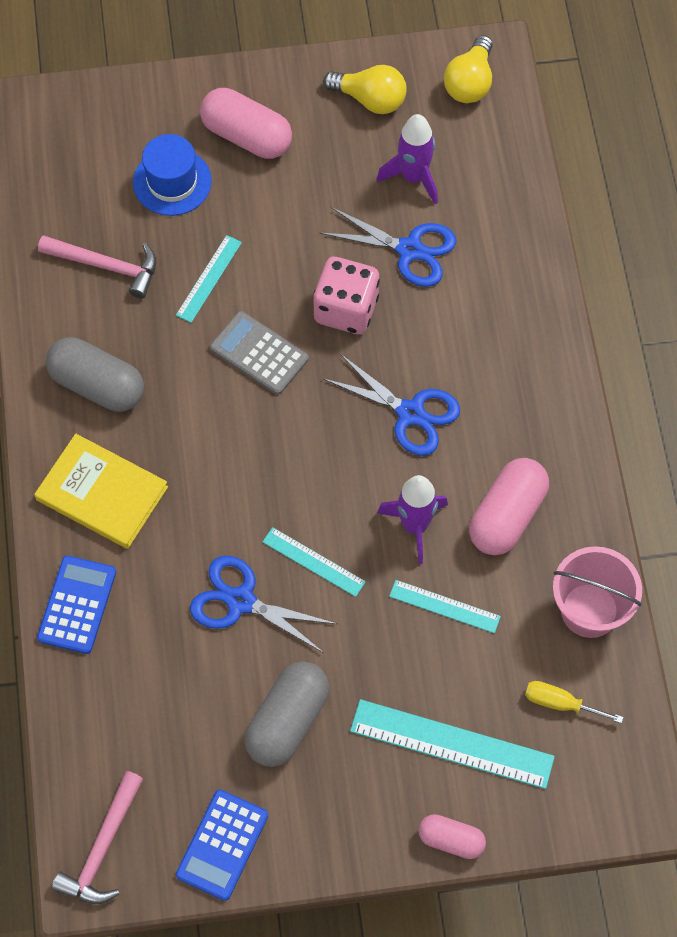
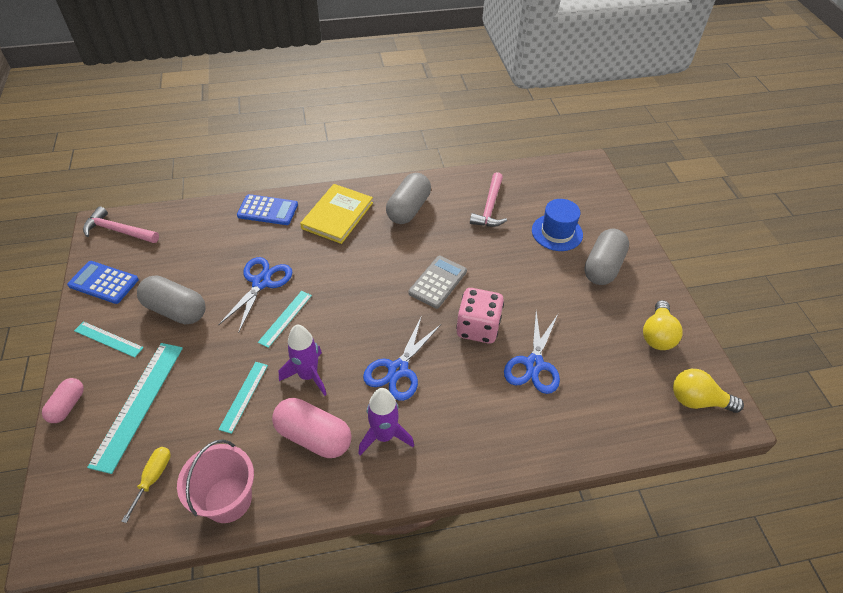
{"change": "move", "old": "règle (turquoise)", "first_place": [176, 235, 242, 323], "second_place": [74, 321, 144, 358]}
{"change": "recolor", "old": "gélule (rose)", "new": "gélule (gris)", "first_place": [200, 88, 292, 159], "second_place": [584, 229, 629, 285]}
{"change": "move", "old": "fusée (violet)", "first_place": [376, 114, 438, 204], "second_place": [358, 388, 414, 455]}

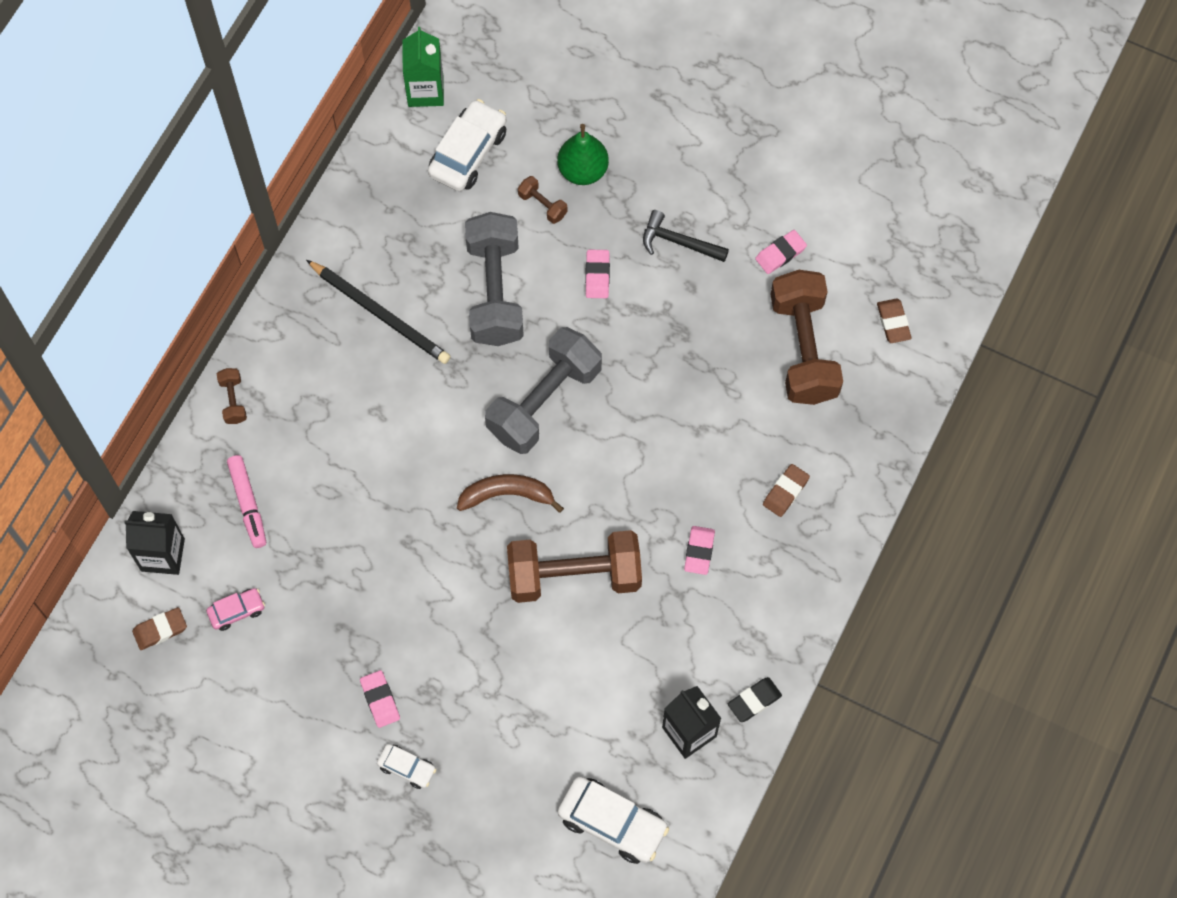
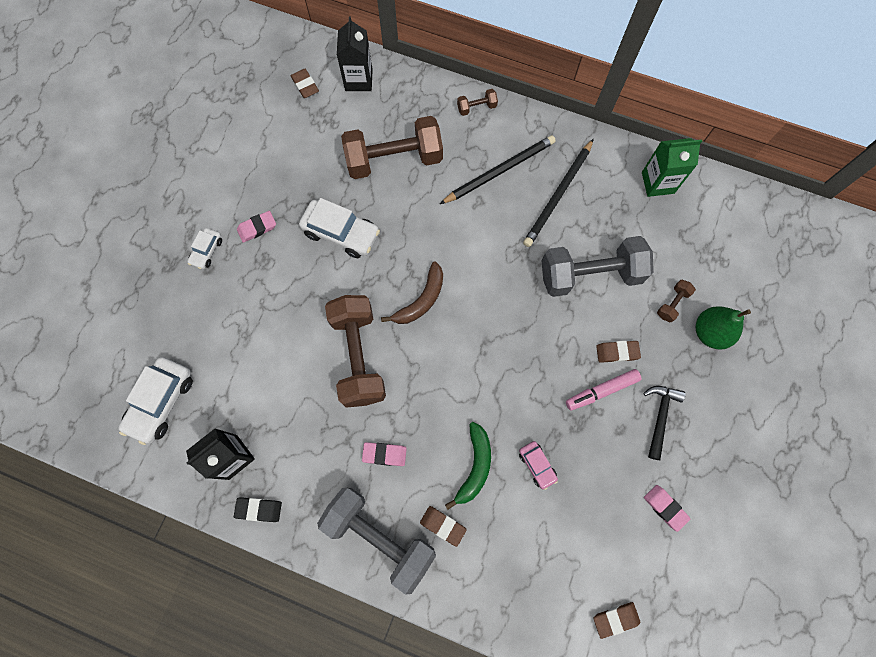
{"change": "move", "old": "voiture (rose)", "first_place": [206, 588, 265, 631], "second_place": [519, 441, 558, 490]}
{"change": "move", "old": "feutre (rose)", "first_place": [227, 455, 266, 548], "second_place": [566, 369, 641, 410]}
{"change": "move", "old": "brique de lait (vert)", "first_place": [402, 27, 444, 107], "second_place": [642, 138, 702, 197]}
{"change": "move", "old": "voiture (blanc)", "first_place": [428, 99, 507, 191], "second_place": [299, 198, 380, 258]}
{"change": "rotate", "old": "banane (marron)", "first_place": [457, 474, 564, 513], "second_place": [381, 262, 443, 324], "degrees": 45}
{"change": "move", "old": "haltère (gris)", "first_place": [485, 327, 602, 454], "second_place": [317, 488, 436, 595]}
{"change": "recolor", "old": "gomme (rose)", "new": "gomme (marron)", "first_place": [585, 250, 610, 298], "second_place": [596, 341, 641, 363]}
{"change": "rotate", "old": "gomme (noir)", "first_place": [728, 677, 782, 722], "second_place": [234, 497, 282, 522], "degrees": -45}
{"change": "move", "old": "haltère (marron)", "first_place": [770, 270, 843, 405], "second_place": [341, 116, 443, 179]}
{"change": "insert", "new": "crayon (noir)", "second_place": [440, 135, 556, 204]}
{"change": "insert", "new": "banane (vert)", "second_place": [445, 422, 491, 510]}

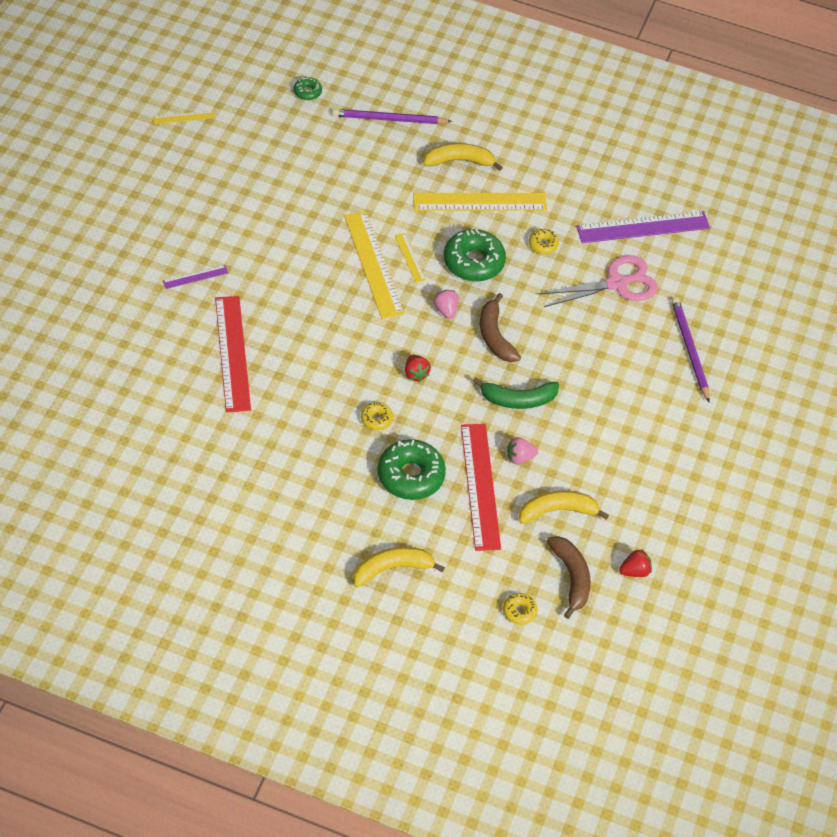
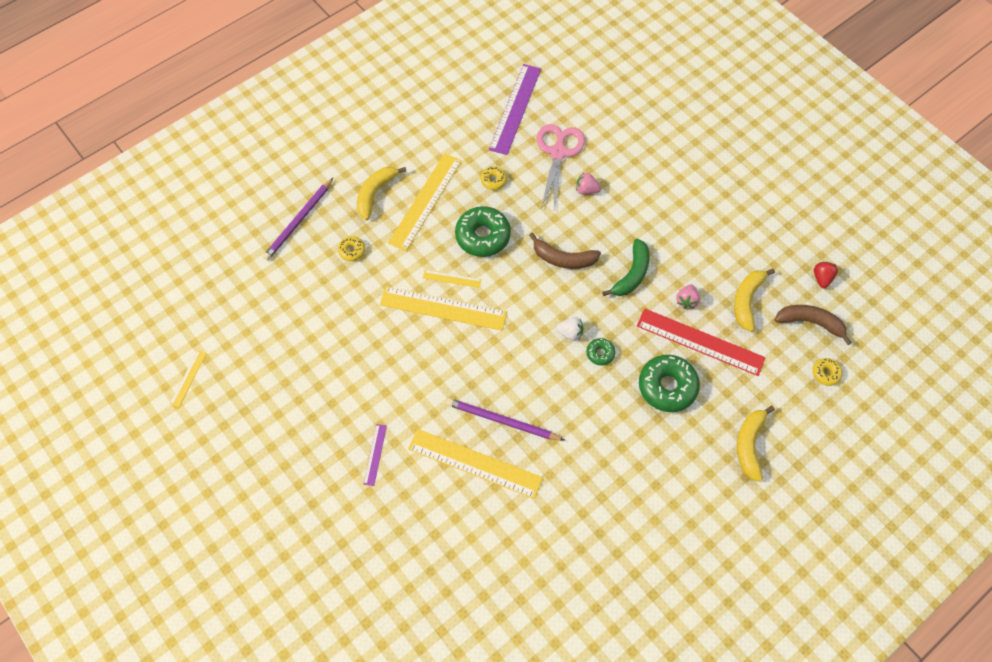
{"change": "recolor", "old": "règle (rouge)", "new": "règle (jaune)", "first_place": [215, 296, 251, 412], "second_place": [408, 429, 543, 499]}
{"change": "move", "old": "beignet (vert)", "first_place": [294, 77, 322, 100], "second_place": [586, 338, 616, 365]}
{"change": "move", "old": "beignet (jaune)", "first_place": [361, 402, 393, 431], "second_place": [338, 236, 365, 261]}
{"change": "recolor", "old": "fraise (rouge)", "new": "fraise (blanc)", "first_place": [405, 354, 431, 382], "second_place": [556, 317, 583, 341]}
{"change": "move", "old": "fraise (rose)", "first_place": [434, 290, 459, 319], "second_place": [576, 173, 601, 194]}
{"change": "move", "old": "crayon (violet)", "first_place": [672, 297, 710, 402], "second_place": [446, 398, 565, 441]}

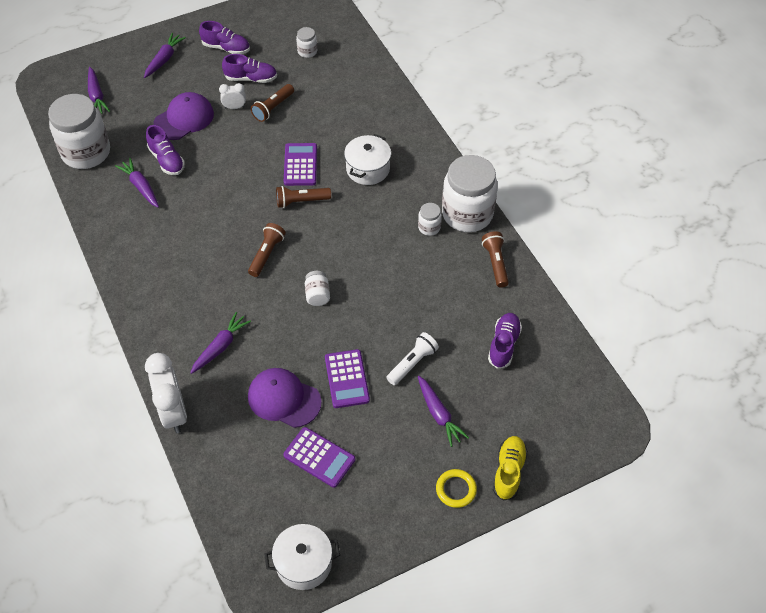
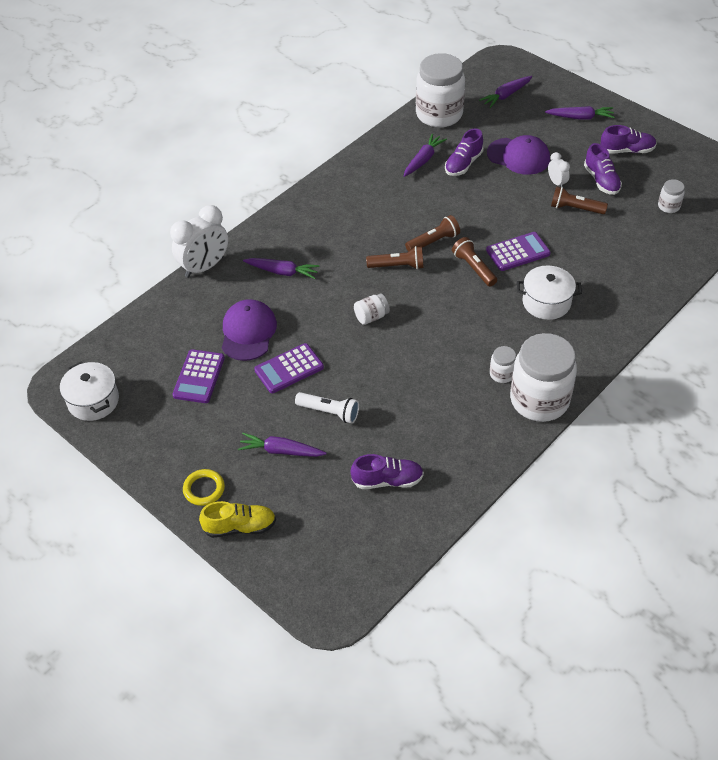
{"change": "rotate", "old": "chaussure (violet)", "first_place": [199, 21, 250, 54], "second_place": [601, 125, 657, 154], "degrees": -90}
{"change": "rotate", "old": "carotte (violet)", "first_place": [418, 376, 469, 447], "second_place": [238, 433, 327, 457], "degrees": 60}
{"change": "move", "old": "lampe de poche (marron)", "first_place": [482, 231, 509, 288], "second_place": [405, 215, 460, 251]}

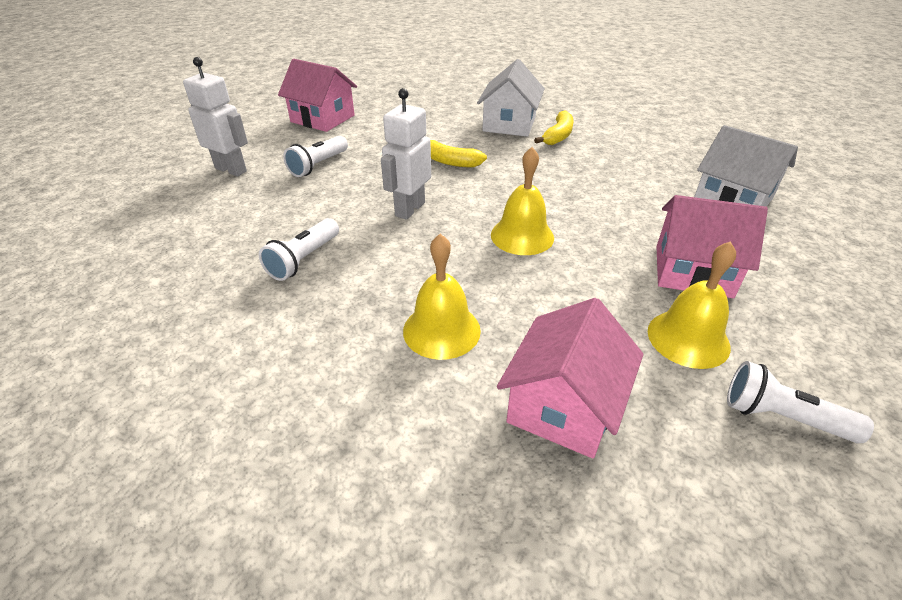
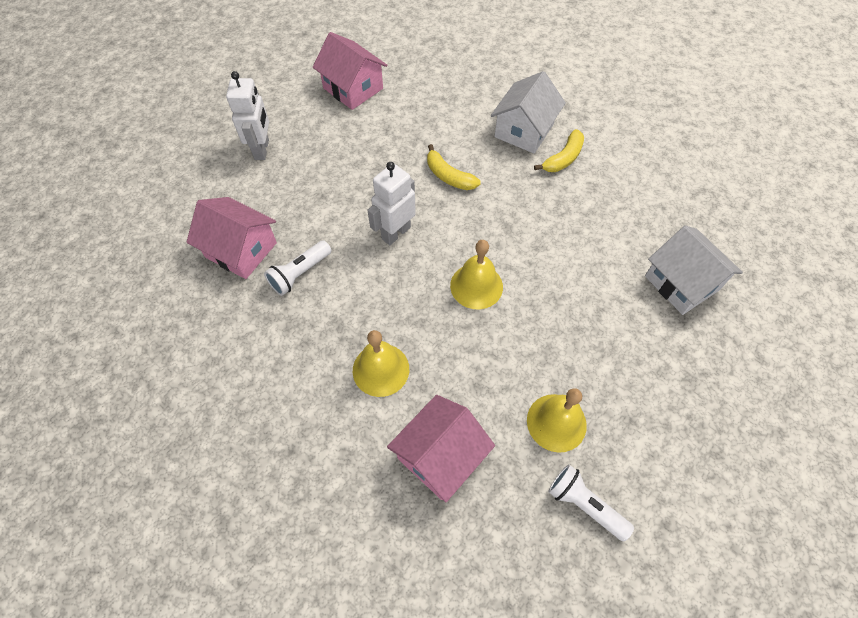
{"change": "rotate", "old": "robot (blanc)", "first_place": [183, 57, 248, 176], "second_place": [226, 71, 269, 160], "degrees": 45}
{"change": "delete", "old": "lampe de poche (blanc)", "first_place": [283, 136, 348, 177]}
{"change": "move", "old": "maison (rose)", "first_place": [656, 195, 768, 298], "second_place": [186, 197, 277, 279]}

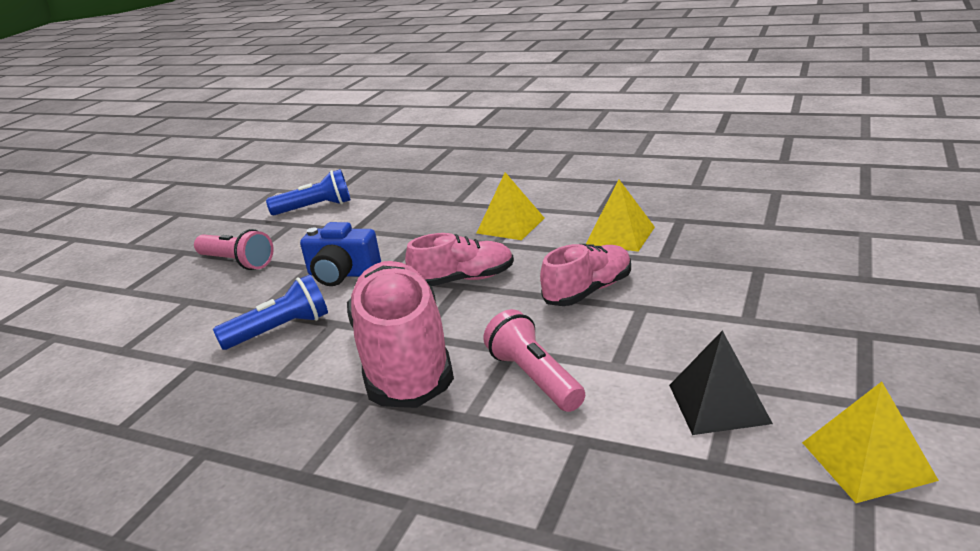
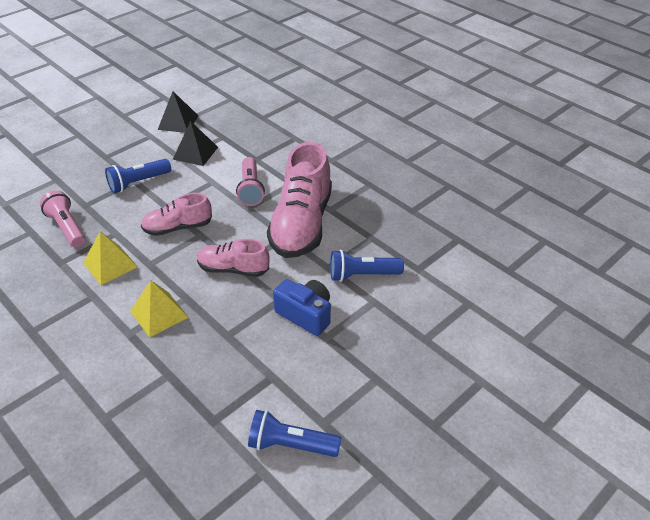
{"change": "move", "old": "lampe de poche (rose)", "first_place": [194, 229, 274, 270], "second_place": [40, 190, 85, 248]}
{"change": "recolor", "old": "pyramide (jaune)", "new": "pyramide (noir)", "first_place": [802, 381, 939, 503], "second_place": [158, 91, 198, 133]}
{"change": "insert", "new": "lampe de poche (bleu)", "second_place": [105, 159, 171, 193]}

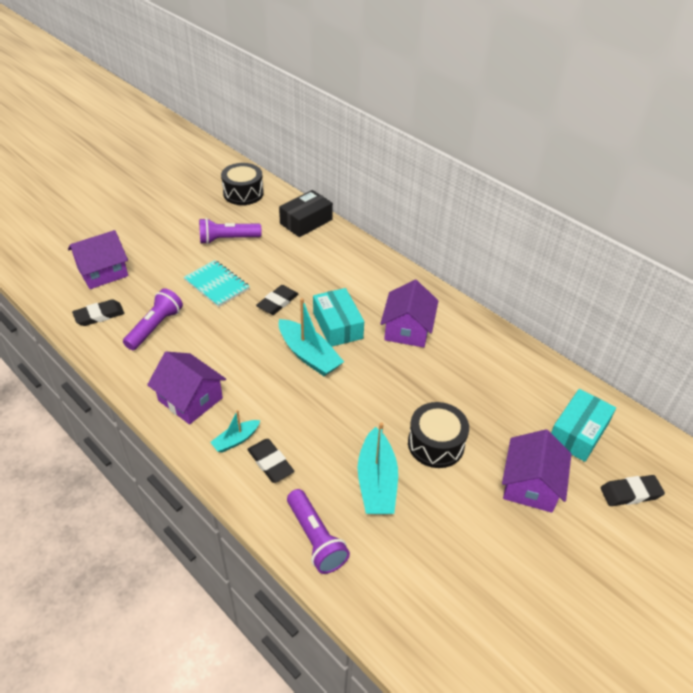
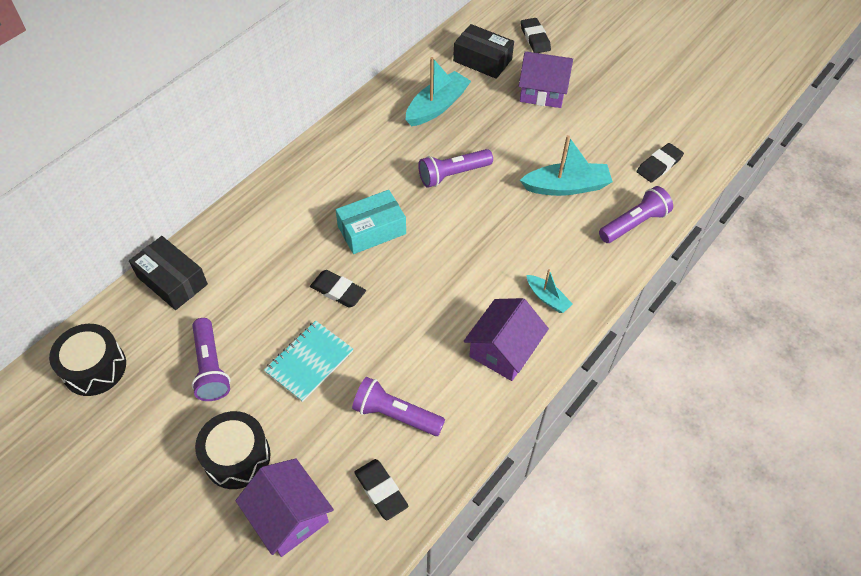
{"change": "move", "old": "gomme (noir)", "first_place": [247, 439, 295, 483], "second_place": [637, 143, 684, 182]}
{"change": "move", "old": "bateau (turquoise)", "first_place": [279, 298, 344, 376], "second_place": [405, 57, 471, 126]}
{"change": "delete", "old": "maison (violet)", "first_place": [380, 280, 438, 347]}
{"change": "move", "old": "tambour (noir)", "first_place": [408, 402, 469, 468], "second_place": [195, 411, 271, 489]}
{"change": "recolor", "old": "boîte (turquoise)", "new": "boîte (noir)", "first_place": [551, 389, 616, 462], "second_place": [453, 24, 514, 79]}
{"change": "insert", "new": "lampe de poche (violet)", "second_place": [418, 149, 493, 188]}

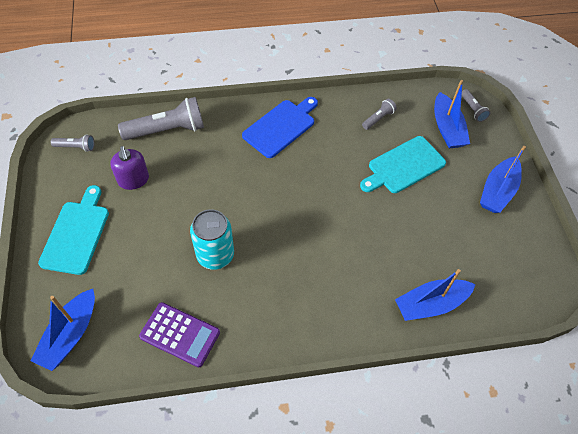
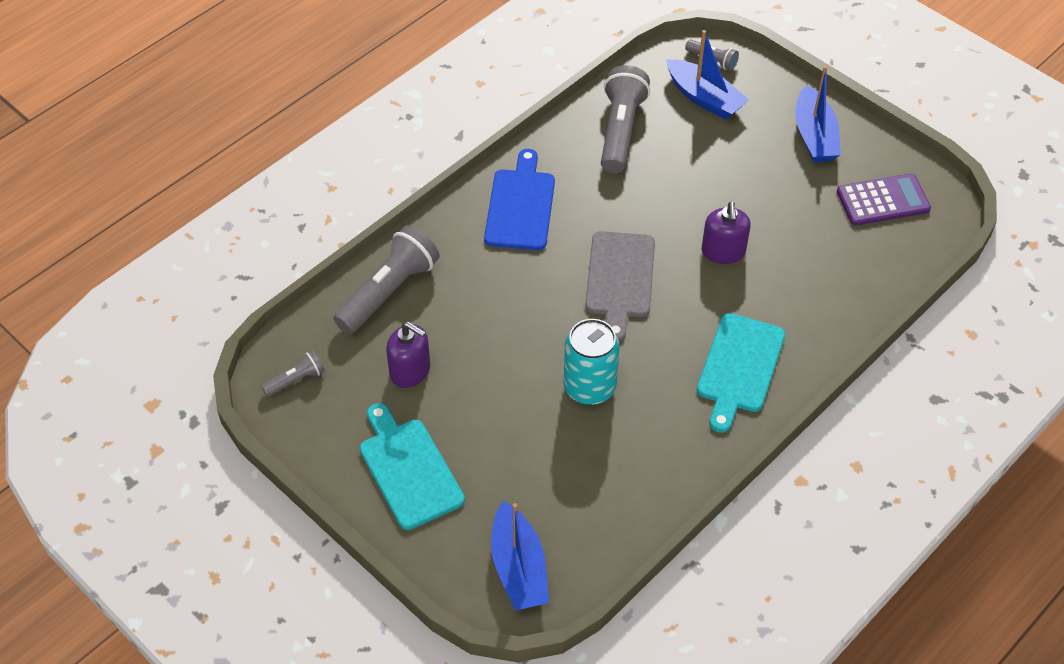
{"change": "move", "old": "calculatrice (violet)", "first_place": [139, 302, 220, 367], "second_place": [837, 173, 931, 226]}
{"change": "move", "old": "planche à découper (turquoise)", "first_place": [360, 136, 446, 193], "second_place": [697, 313, 785, 433]}
{"change": "resize", "old": "lampe de poche (gris)", "first_place": [362, 99, 397, 130], "second_place": [601, 65, 650, 174], "factor": 2.04}
{"change": "delete", "old": "bateau (bleu)", "first_place": [395, 269, 476, 321]}
{"change": "insert", "new": "planche à découper (gris)", "second_place": [585, 231, 655, 342]}
{"change": "insert", "new": "distributeur de savon (violet)", "second_place": [702, 202, 751, 264]}

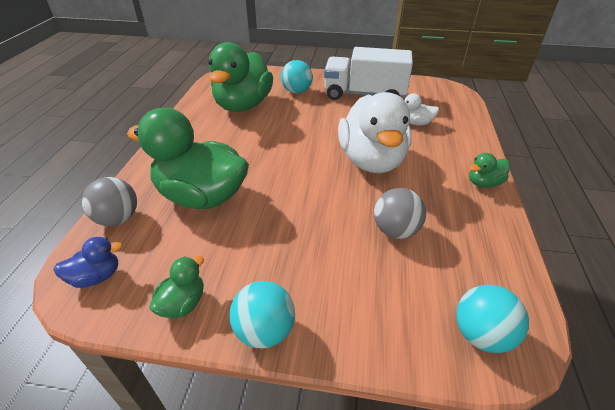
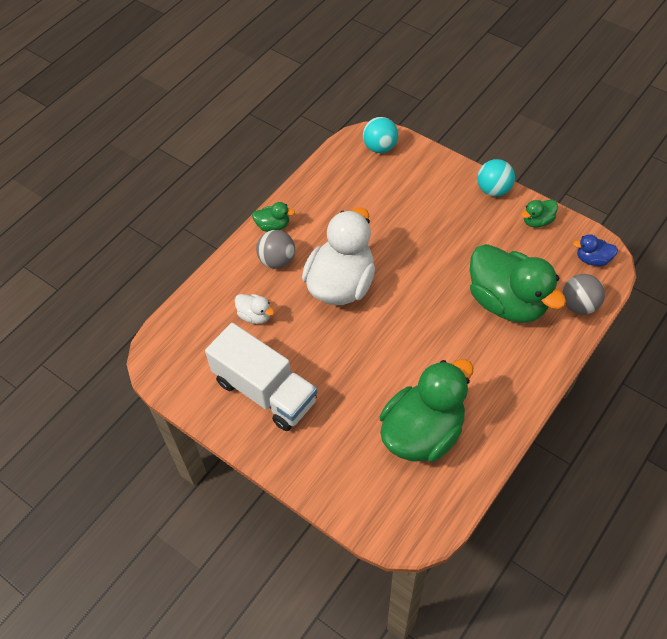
{"change": "delete", "old": "balle (turquoise)", "first_place": [281, 60, 313, 94]}
{"change": "move", "old": "balle (gris)", "first_place": [374, 188, 426, 239], "second_place": [256, 230, 295, 269]}

